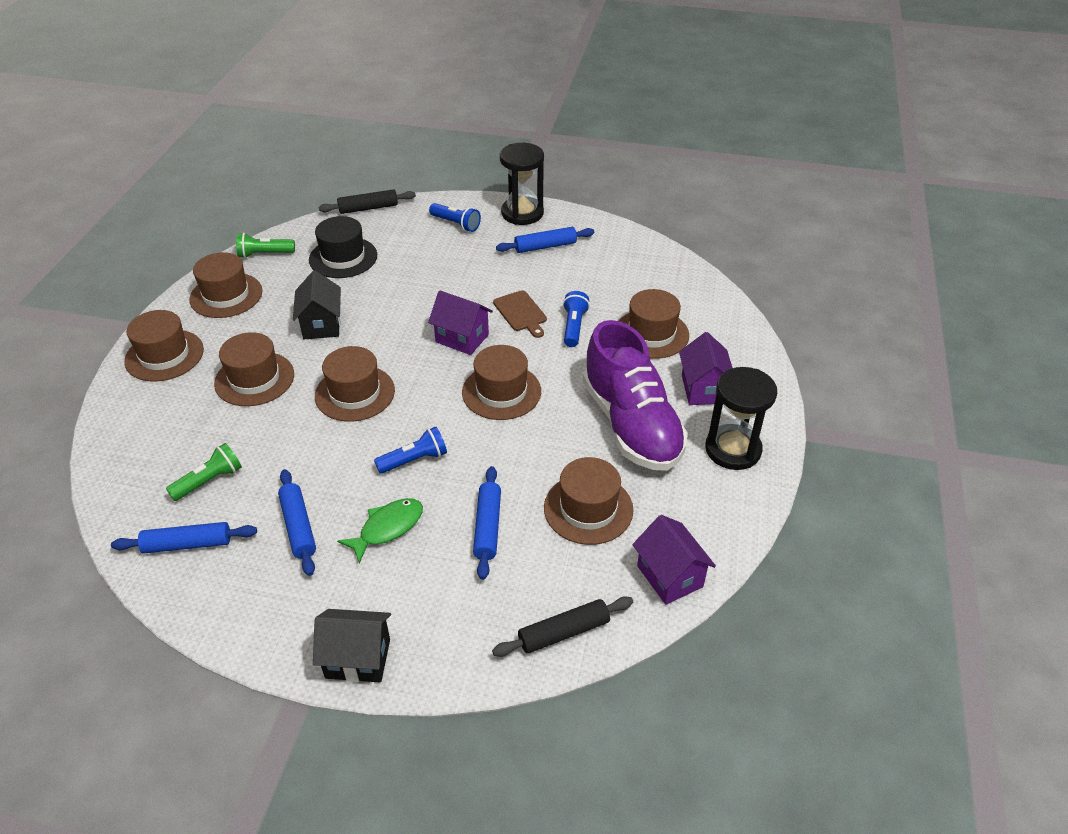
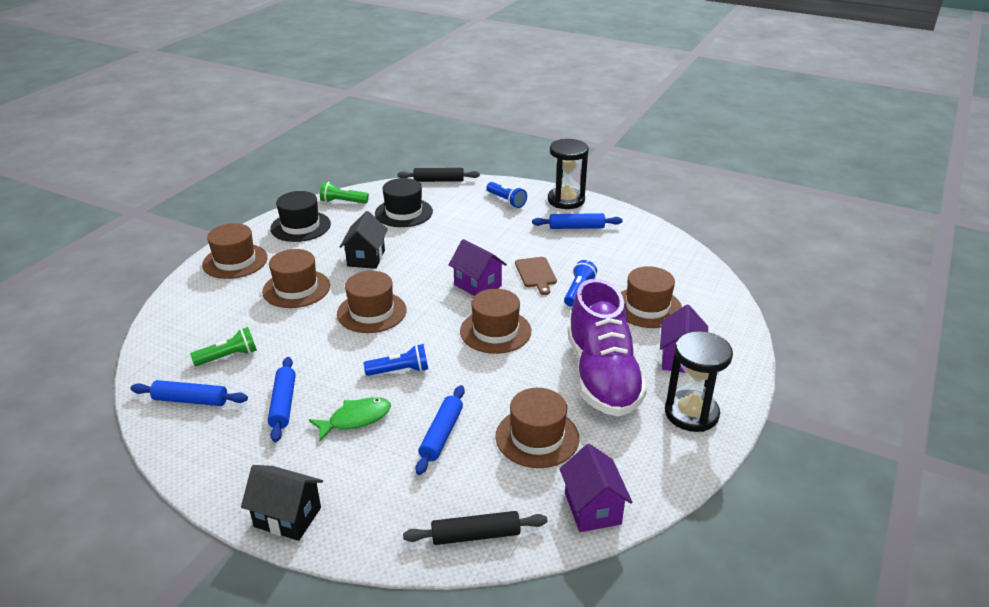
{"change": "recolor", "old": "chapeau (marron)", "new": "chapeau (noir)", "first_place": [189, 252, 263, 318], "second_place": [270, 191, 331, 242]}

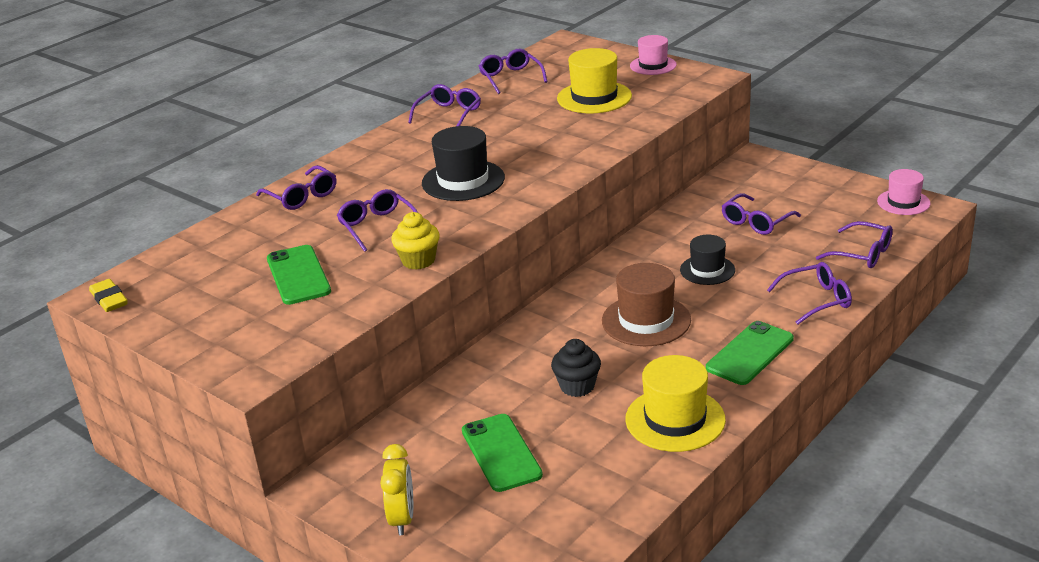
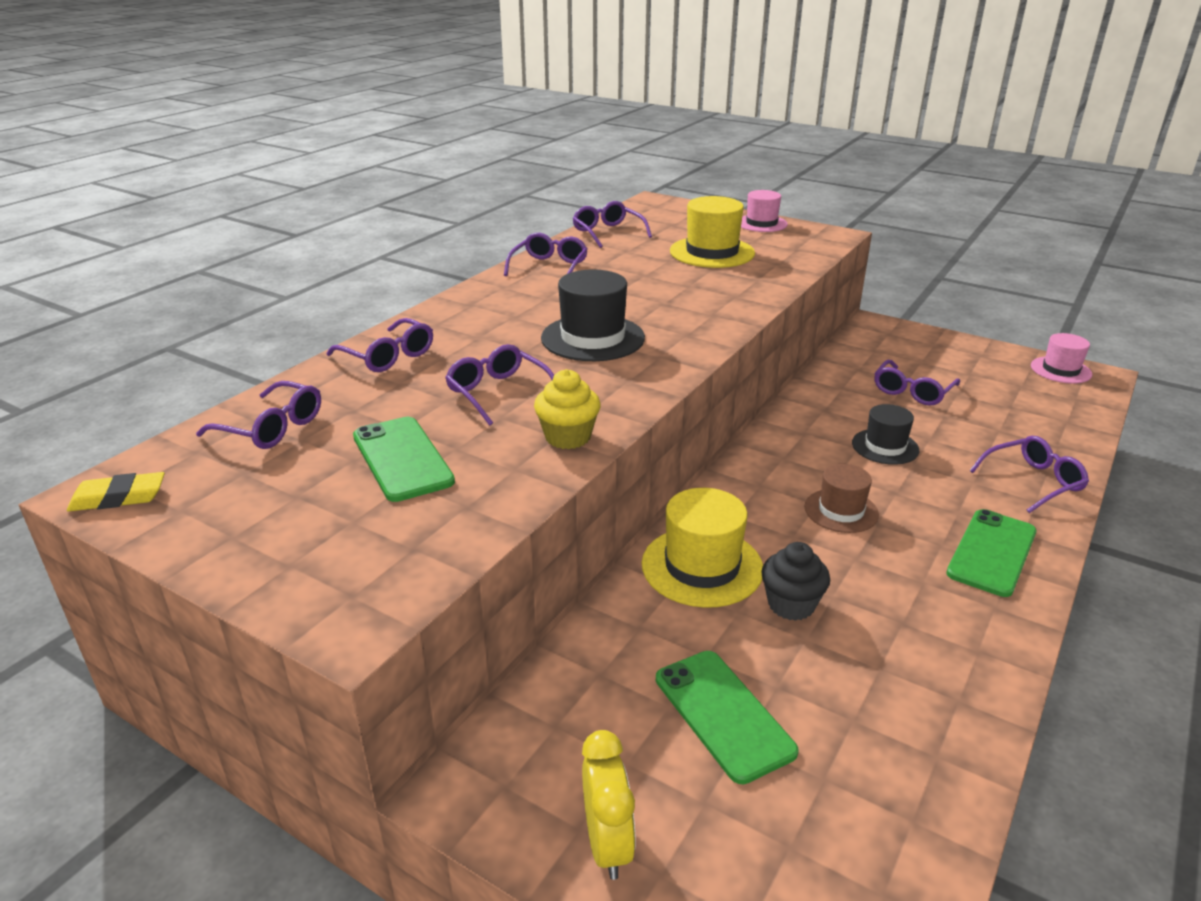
{"change": "rotate", "old": "gomme (jaune)", "first_place": [89, 279, 128, 312], "second_place": [67, 472, 165, 511], "degrees": -60}
{"change": "resize", "old": "chapeau (marron)", "first_place": [602, 263, 691, 346], "second_place": [805, 464, 879, 533], "factor": 0.65}
{"change": "move", "old": "chapeau (jaune)", "first_place": [625, 355, 726, 452], "second_place": [642, 488, 763, 608]}
{"change": "move", "old": "lunettes (violet)", "first_place": [816, 221, 893, 268], "second_place": [196, 381, 321, 449]}

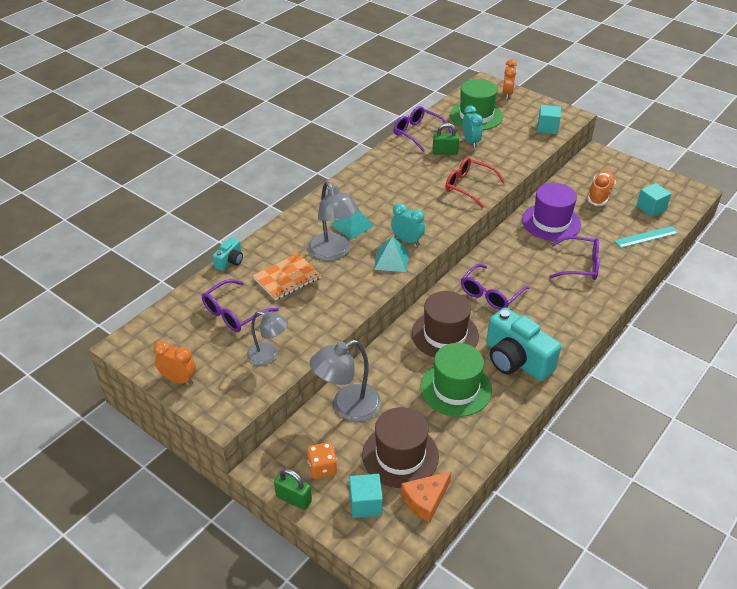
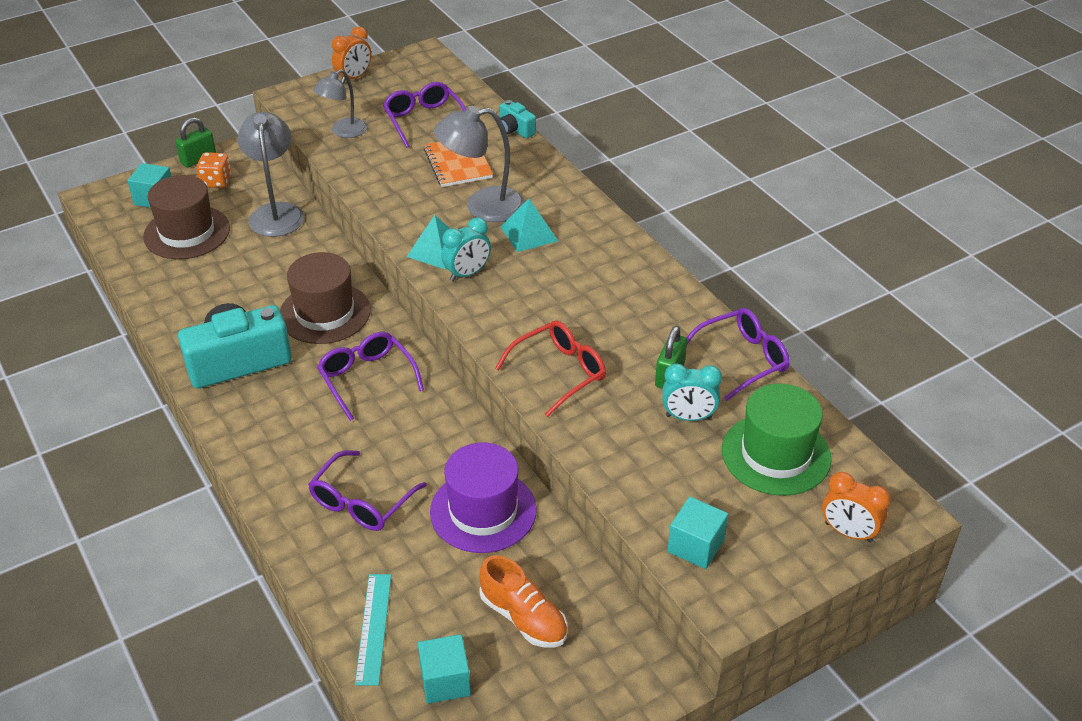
{"change": "delete", "old": "fromage (orange)", "first_place": [401, 472, 451, 523]}
{"change": "delete", "old": "chapeau (vert)", "first_place": [420, 343, 492, 417]}

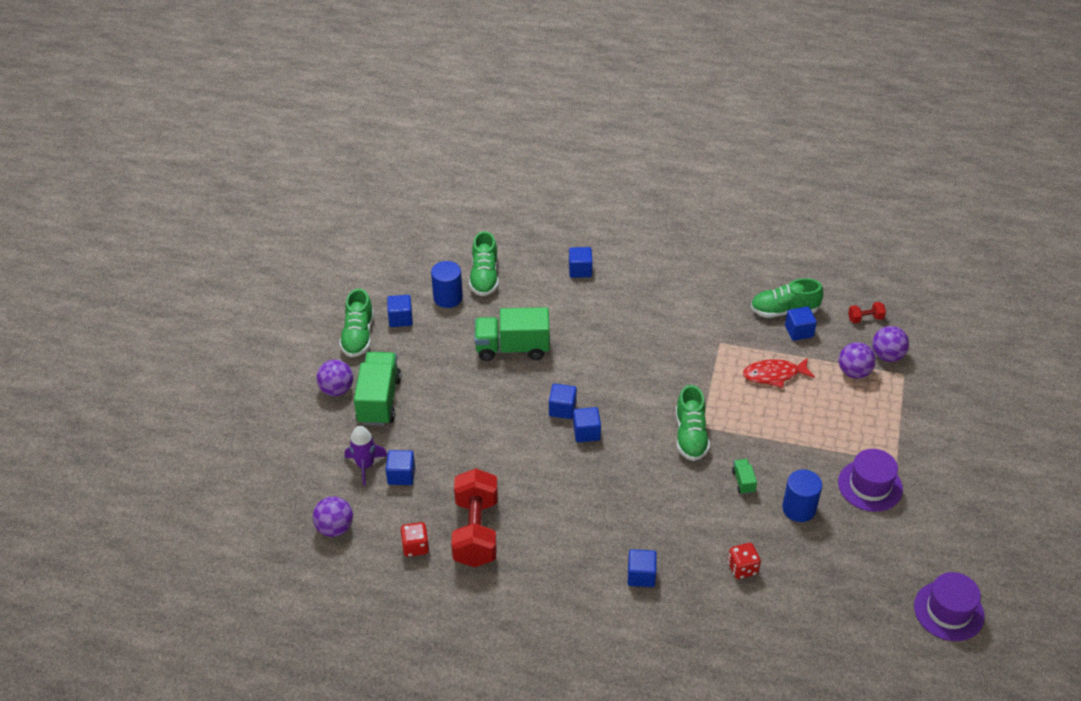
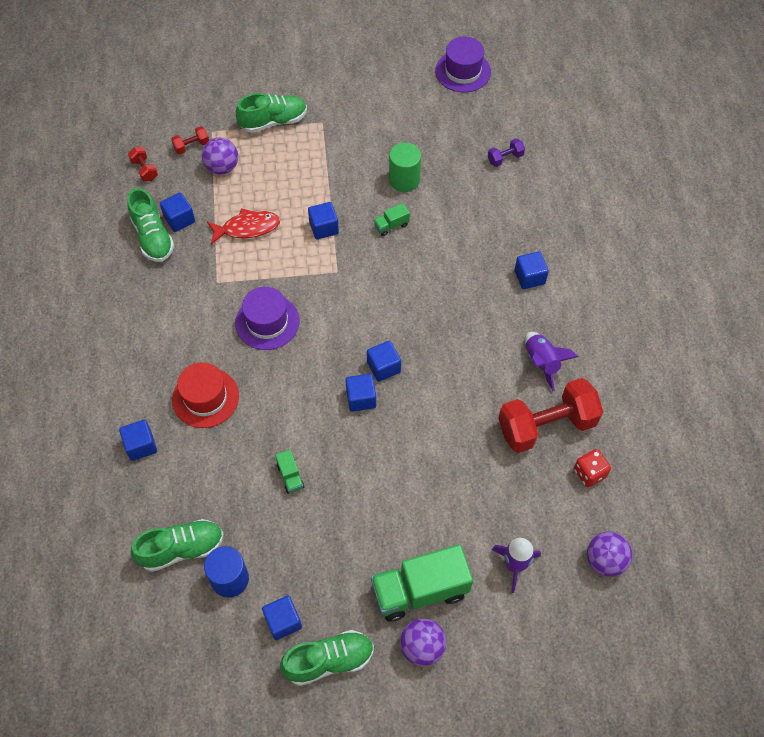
{"change": "move", "old": "cube (bleu)", "first_place": [386, 450, 415, 485], "second_place": [308, 202, 339, 240]}
{"change": "resize", "old": "camion (vert)", "first_place": [475, 307, 550, 361], "second_place": [275, 450, 304, 494], "factor": 0.44}
{"change": "move", "old": "chaussure (vert)", "first_place": [676, 385, 710, 461], "second_place": [236, 93, 307, 133]}
{"change": "delete", "old": "dé (rouge)", "first_place": [728, 543, 761, 579]}
{"change": "rotate", "old": "poisson (rouge)", "first_place": [743, 358, 815, 388], "second_place": [207, 208, 280, 245], "degrees": -75}
{"change": "recolor", "old": "cylindre (bleu)", "new": "cylindre (vert)", "first_place": [782, 469, 822, 522], "second_place": [389, 143, 421, 192]}
{"change": "move", "old": "chapeau (violet)", "first_place": [838, 449, 903, 512], "second_place": [235, 287, 299, 350]}
{"change": "replace", "old": "balle (violet)", "new": "haltère (rouge)", "first_place": [872, 326, 909, 362], "second_place": [171, 126, 209, 155]}
{"change": "insert", "new": "chapeau (rouge)", "second_place": [172, 362, 239, 428]}
{"change": "insert", "new": "haltère (violet)", "second_place": [488, 138, 525, 167]}
{"change": "insert", "new": "fusée (violet)", "second_place": [525, 332, 578, 391]}

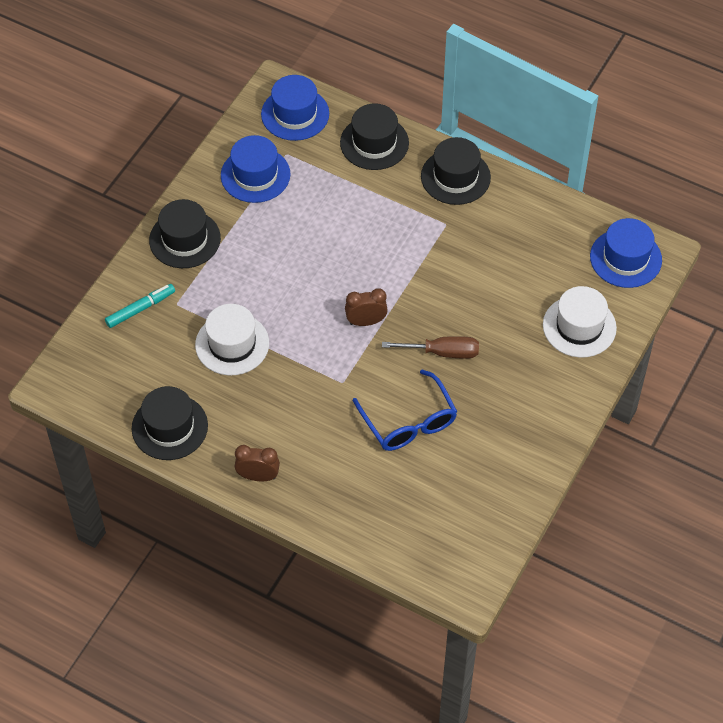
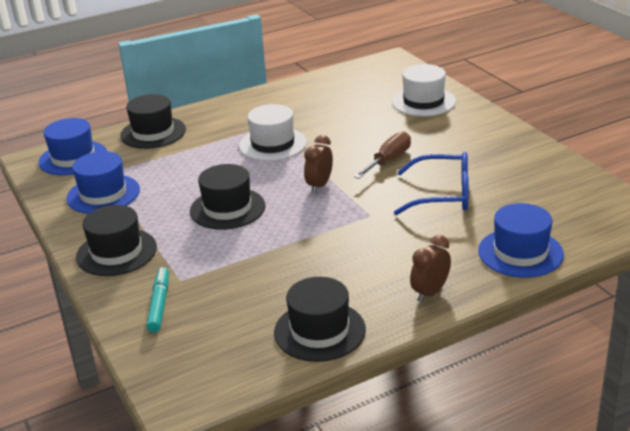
{"change": "move", "old": "chapeau (blanc)", "first_place": [195, 304, 269, 375], "second_place": [239, 104, 307, 161]}
{"change": "move", "old": "chapeau (noir)", "first_place": [421, 137, 491, 205], "second_place": [190, 164, 265, 230]}
{"change": "move", "old": "chapeau (bleu)", "first_place": [590, 218, 662, 288], "second_place": [478, 203, 564, 278]}

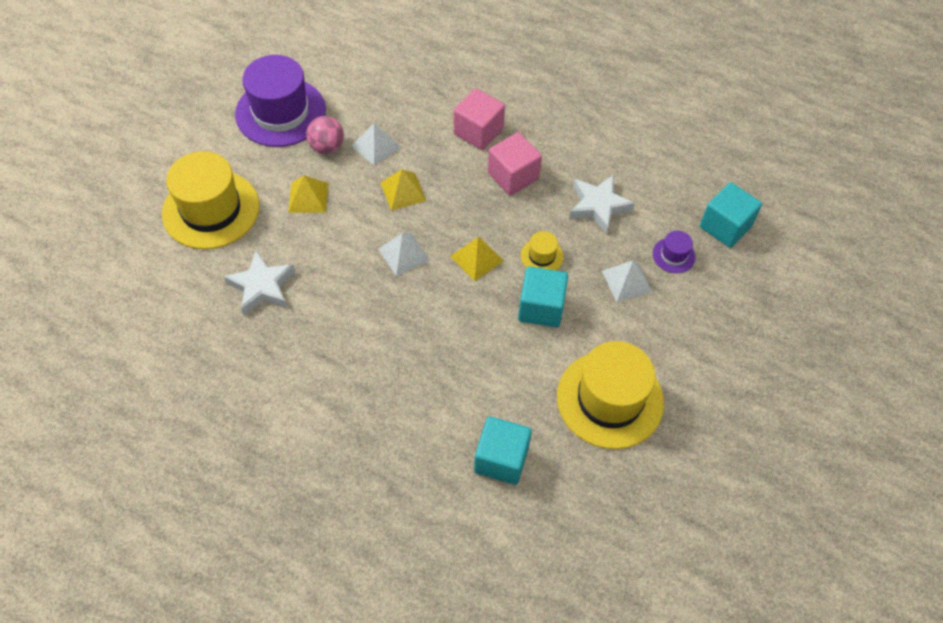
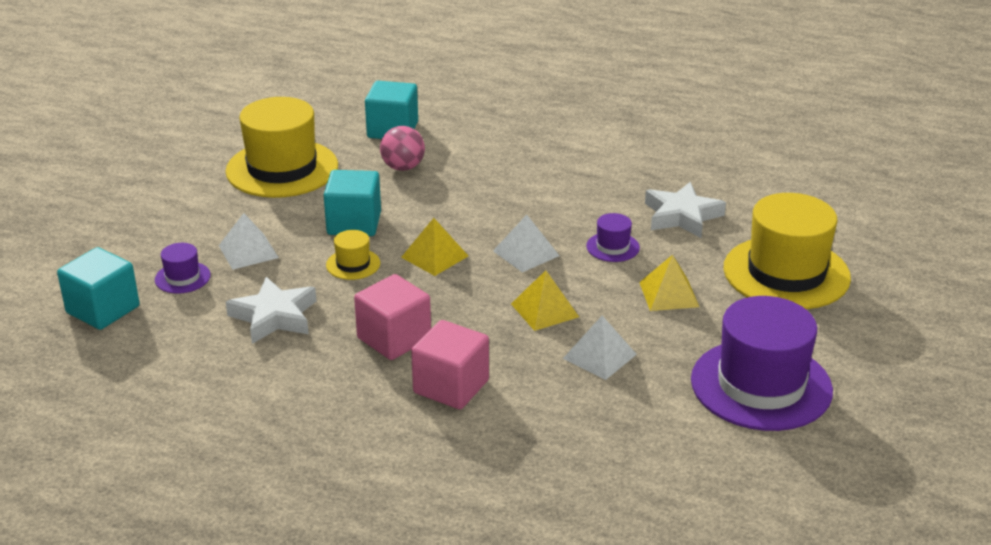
{"change": "move", "old": "balle (rose)", "first_place": [306, 116, 344, 154], "second_place": [380, 126, 425, 171]}
{"change": "insert", "new": "chapeau (violet)", "second_place": [586, 213, 640, 262]}

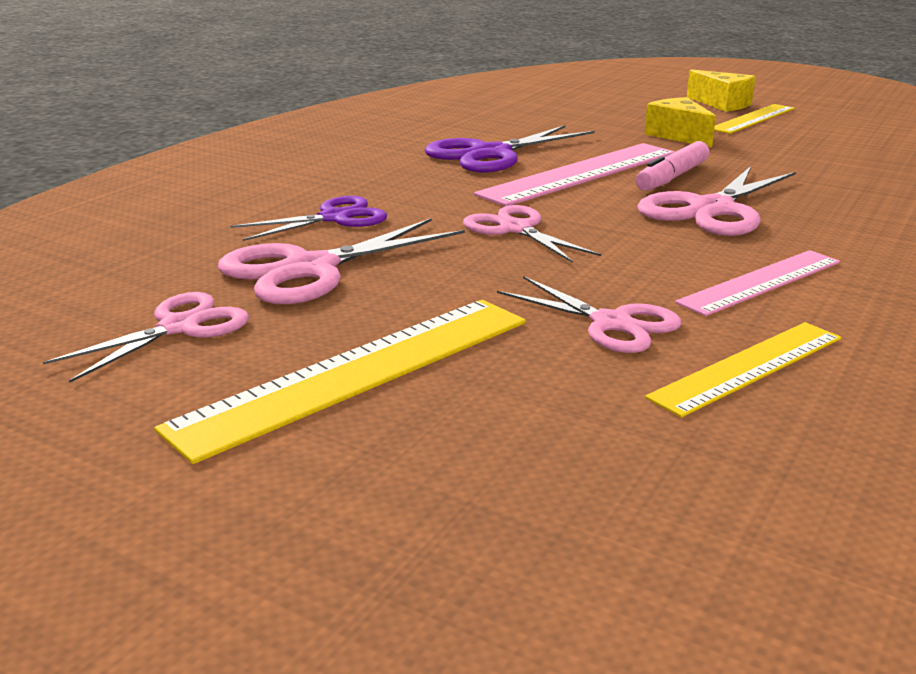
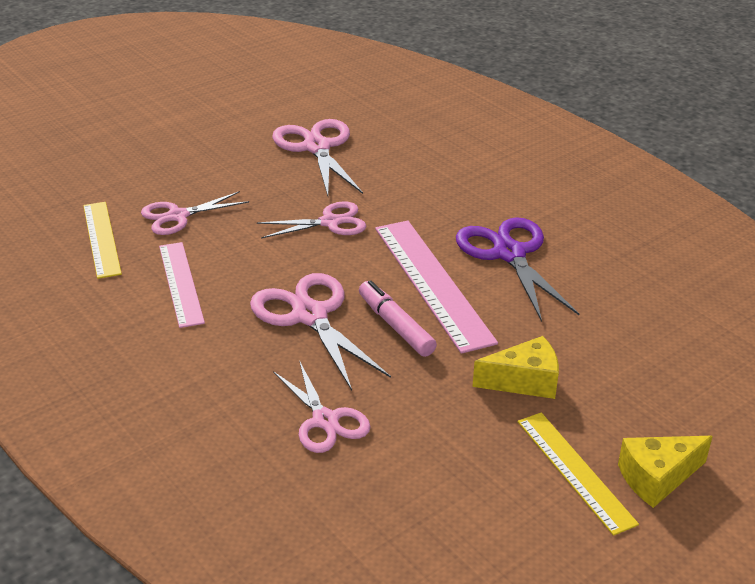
{"change": "move", "old": "ciseaux (rose)", "first_place": [43, 292, 249, 383], "second_place": [273, 360, 371, 453]}
{"change": "delete", "old": "règle (jaune)", "first_place": [154, 300, 526, 464]}
{"change": "delete", "old": "ciseaux (violet)", "first_place": [230, 196, 387, 241]}

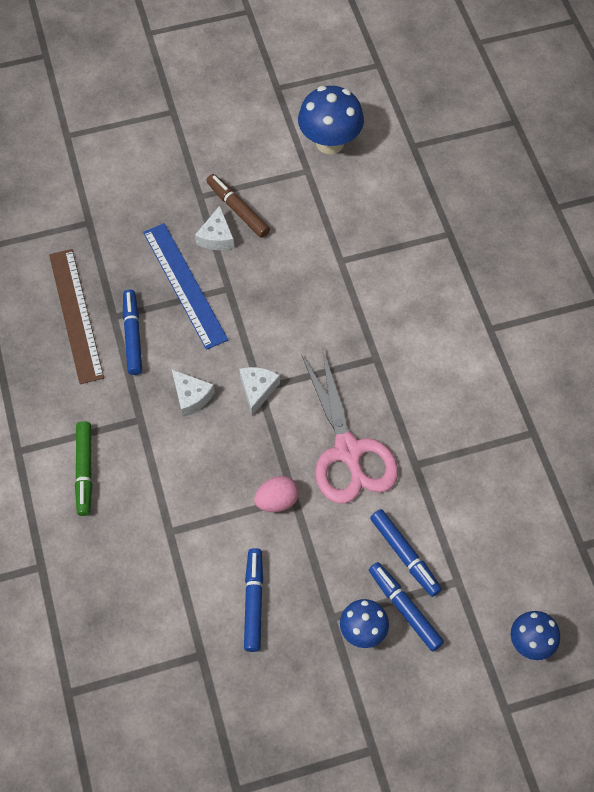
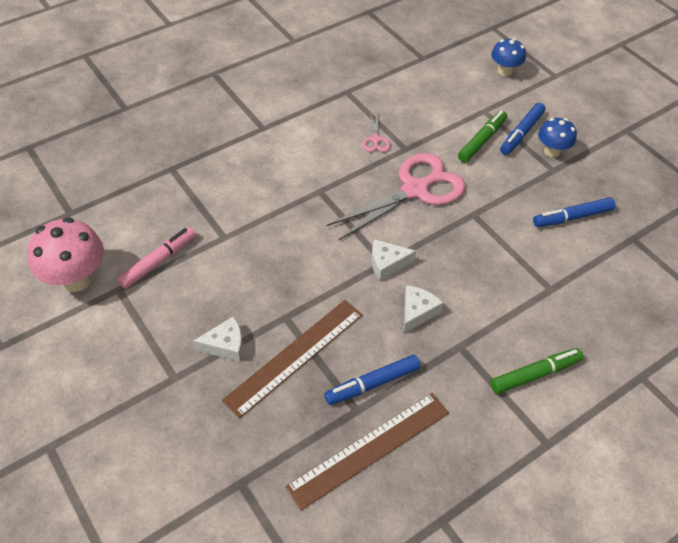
{"change": "recolor", "old": "règle (bleu)", "new": "règle (marron)", "first_place": [143, 223, 228, 350], "second_place": [222, 300, 363, 419]}
{"change": "delete", "old": "feutre (marron)", "first_place": [206, 174, 270, 238]}
{"change": "delete", "old": "œuf (rose)", "first_place": [254, 476, 299, 512]}
{"change": "recolor", "old": "champignon (bleu)", "new": "champignon (rose)", "first_place": [298, 86, 364, 154], "second_place": [27, 217, 104, 292]}
{"change": "recolor", "old": "feutre (bleu)", "new": "feutre (vert)", "first_place": [370, 509, 442, 597], "second_place": [458, 111, 507, 163]}
{"change": "insert", "new": "feutre (rose)", "second_place": [117, 227, 196, 289]}
{"change": "insert", "new": "ciseaux (rose)", "second_place": [363, 112, 391, 152]}

